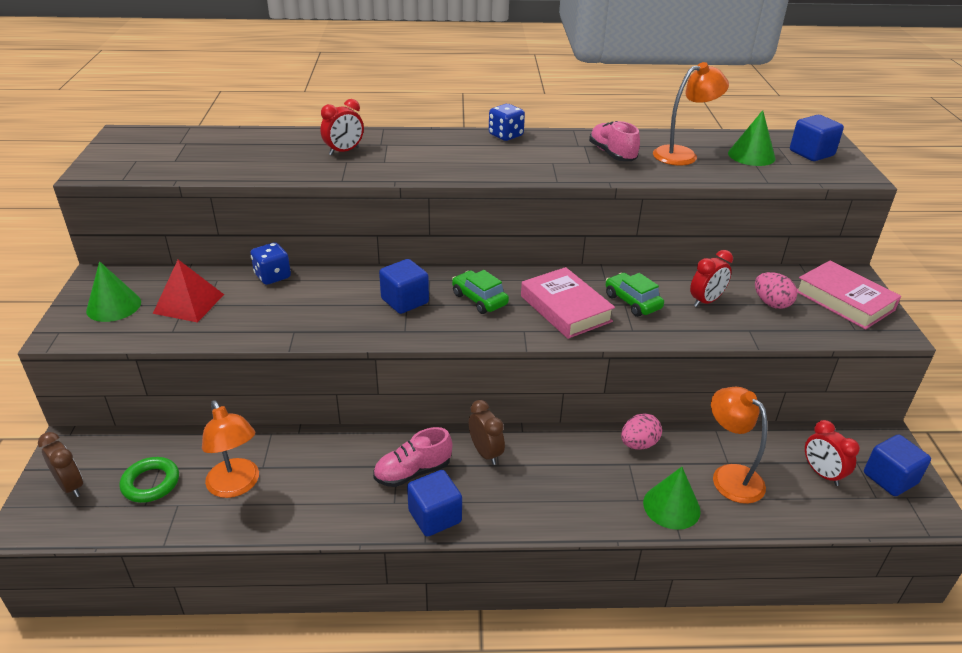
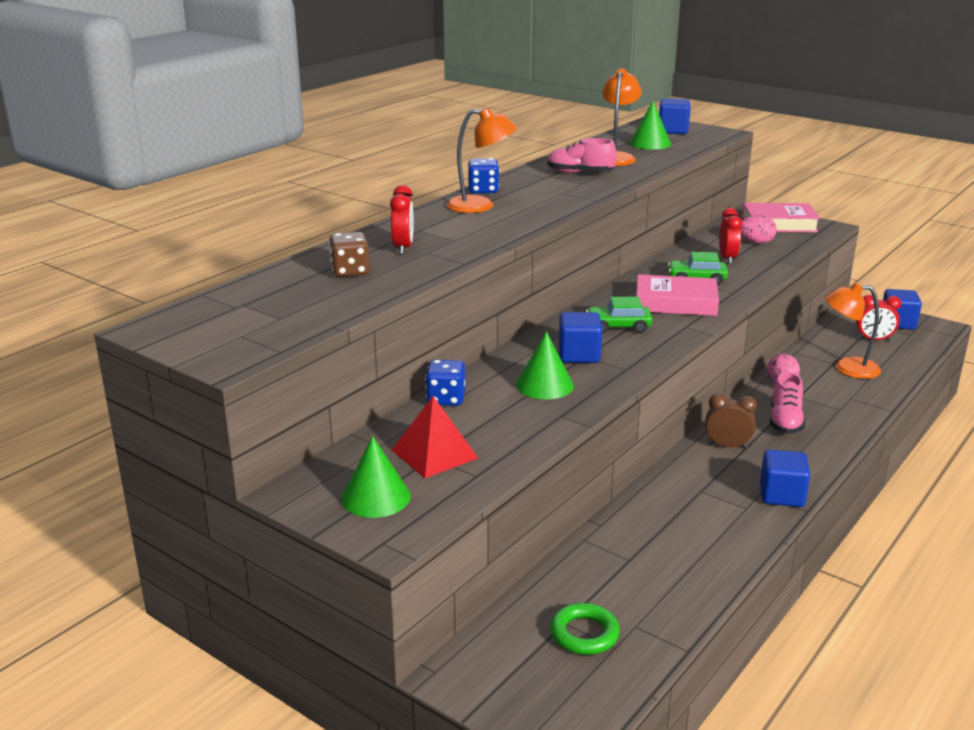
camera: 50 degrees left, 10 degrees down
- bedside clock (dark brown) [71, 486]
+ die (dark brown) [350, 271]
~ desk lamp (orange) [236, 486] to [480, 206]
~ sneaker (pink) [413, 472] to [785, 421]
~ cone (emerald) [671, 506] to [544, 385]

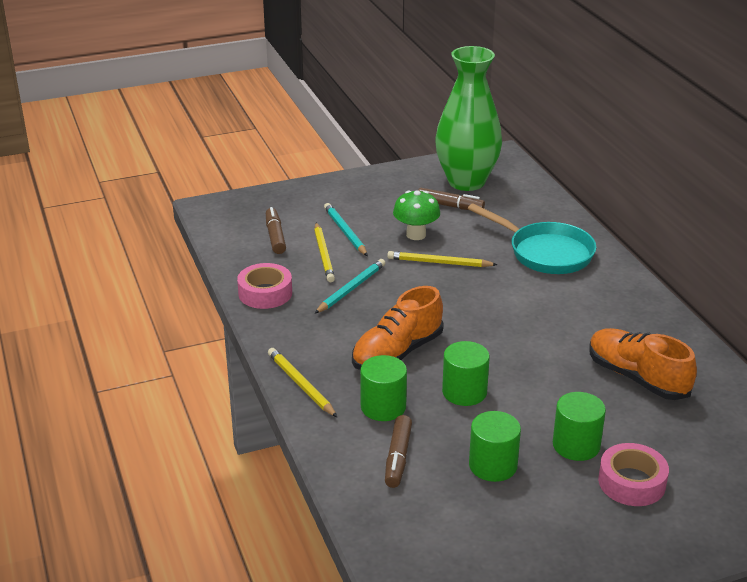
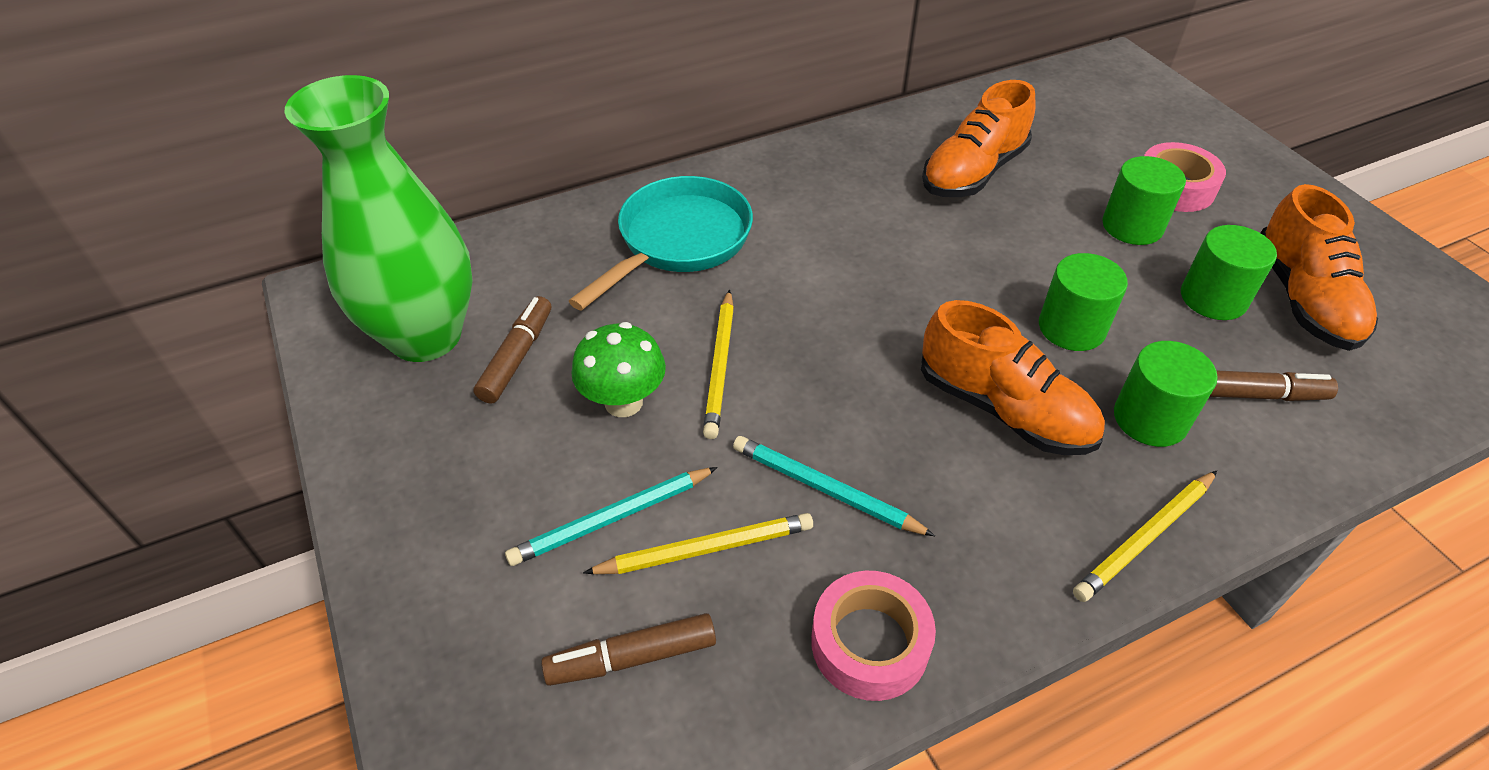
camera: 95 degrees left, 15 degrees up
+ sneaker (orange) [1303, 299]

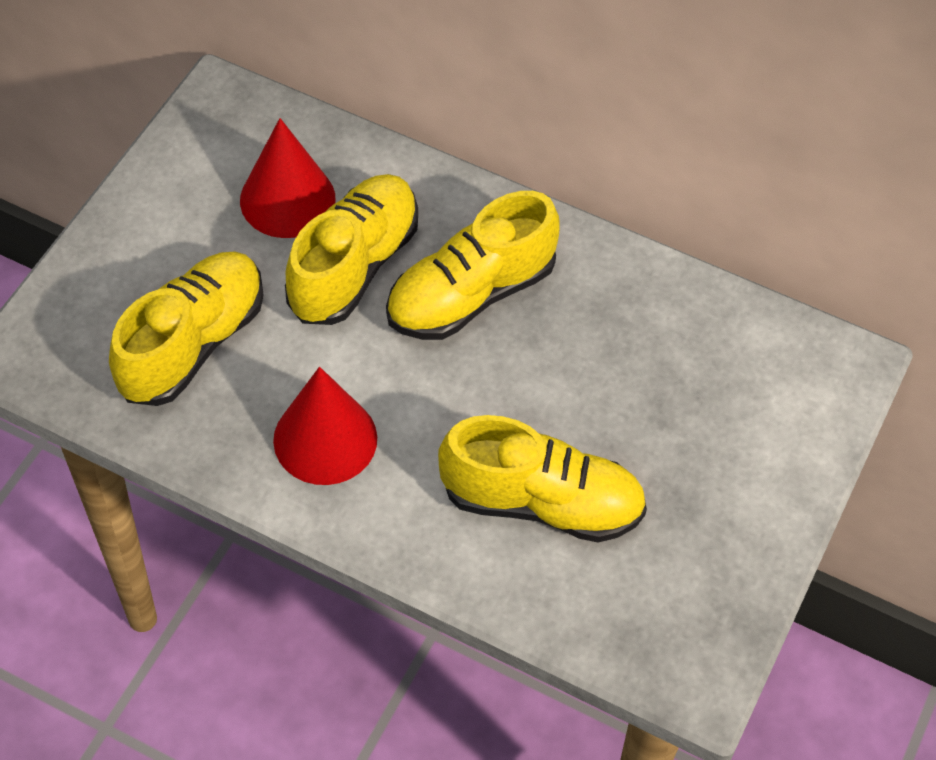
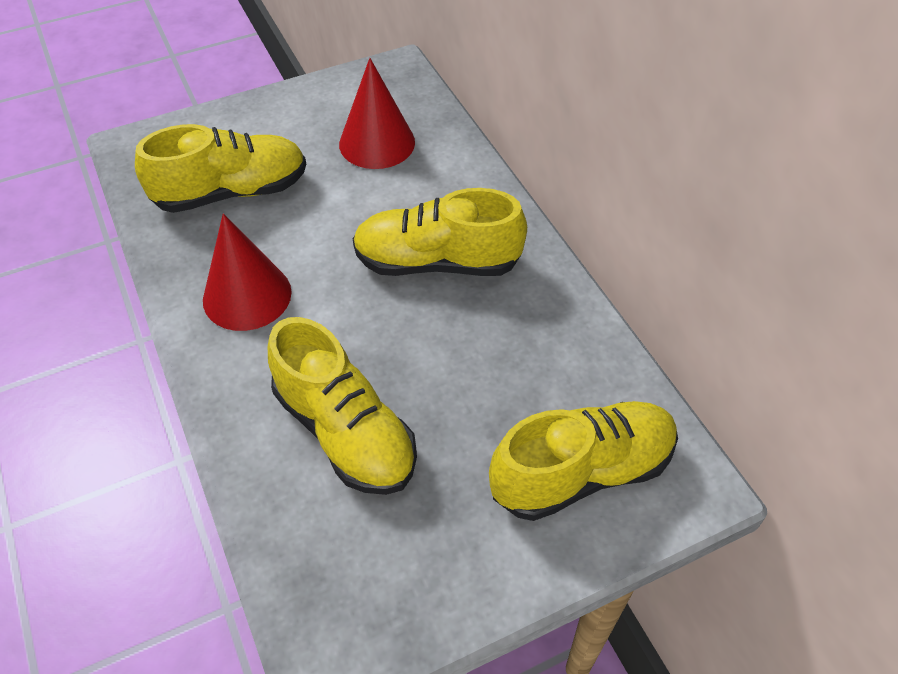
camera: 40 degrees right, 5 degrees down
~ sneaker (golden) [354, 266] to [582, 472]

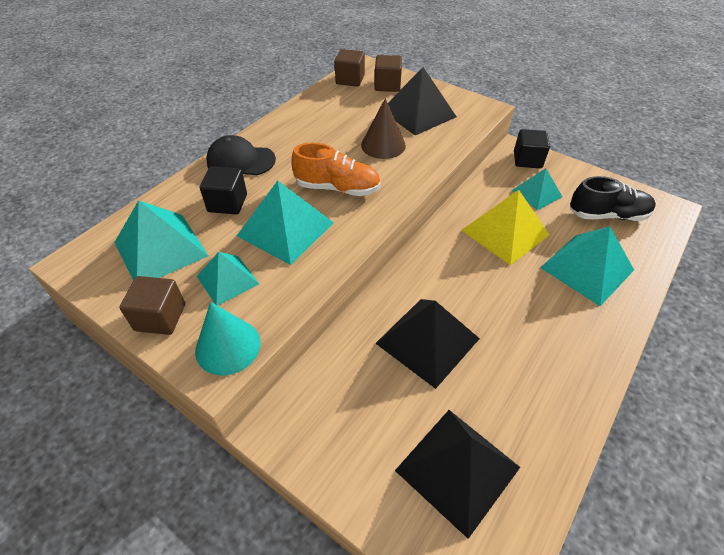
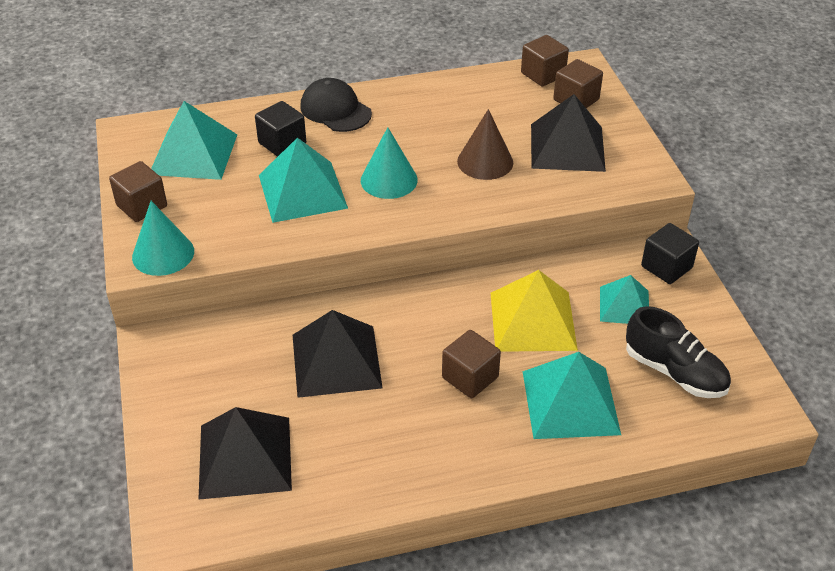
camera: 40 degrees right, 5 degrees down
- solid pyramid (aqua) [228, 280]
+ cube (dark brown) [470, 377]
~ sneaker (orange) [337, 188] to cone (aqua) [389, 180]

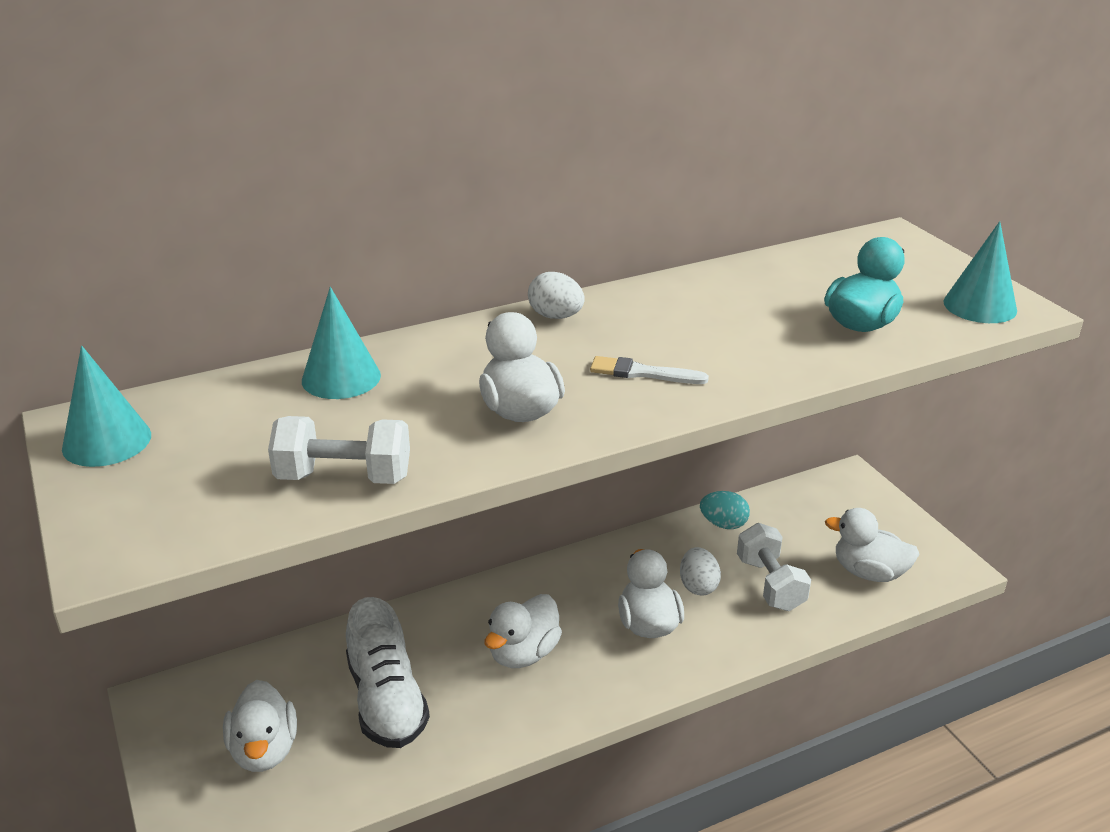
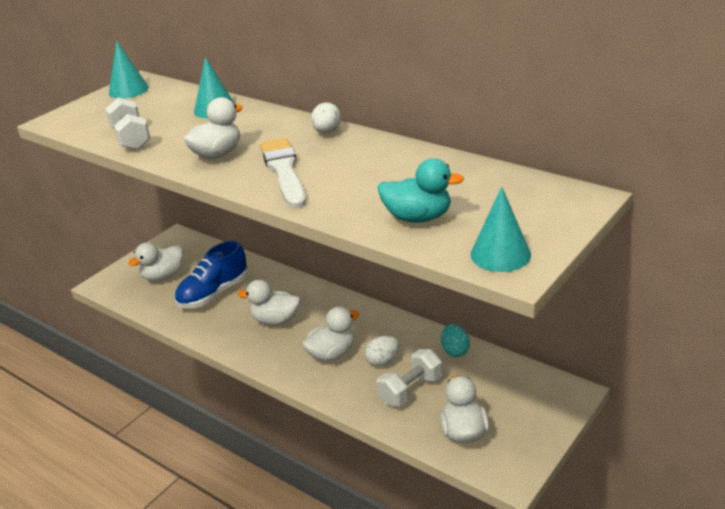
camera: 65 degrees right, 0 degrees up
~ sneaker (white) [387, 701] to sneaker (cobalt) [213, 294]
~ brush (white) [642, 373] = [284, 171] x1.85

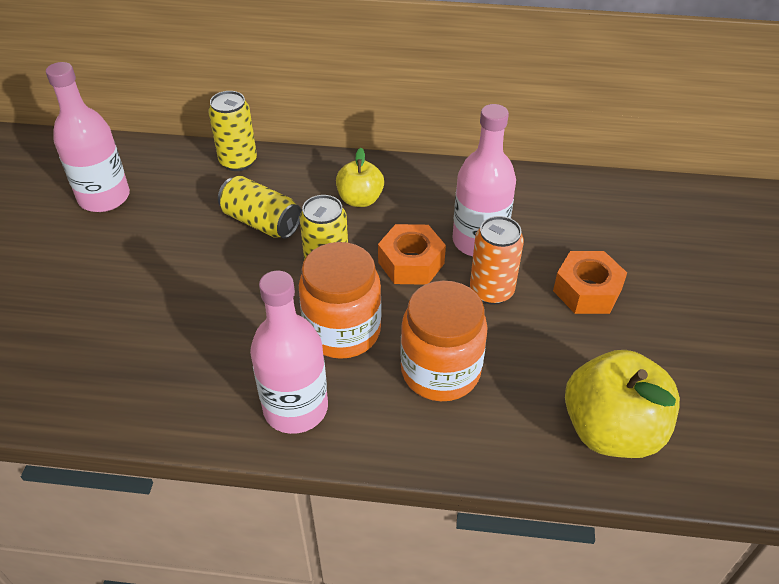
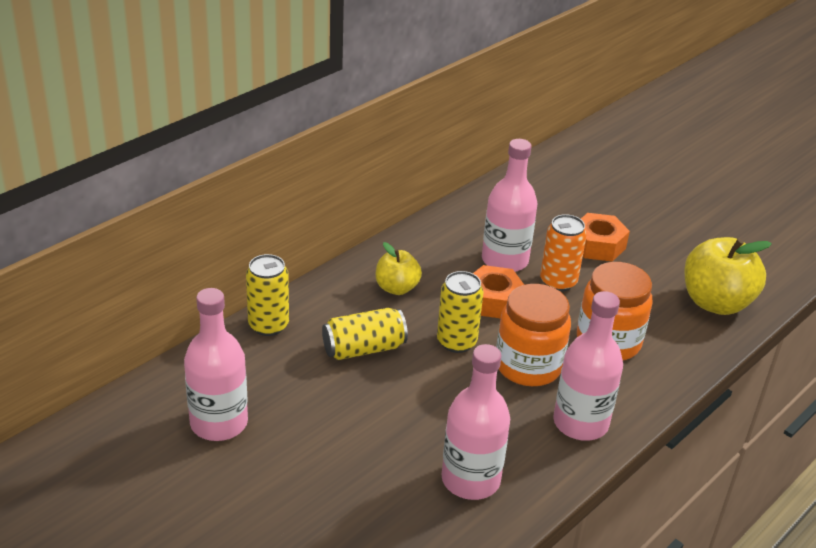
camera: 55 degrees left, 10 degrees down
+ flask (pink) [470, 480]

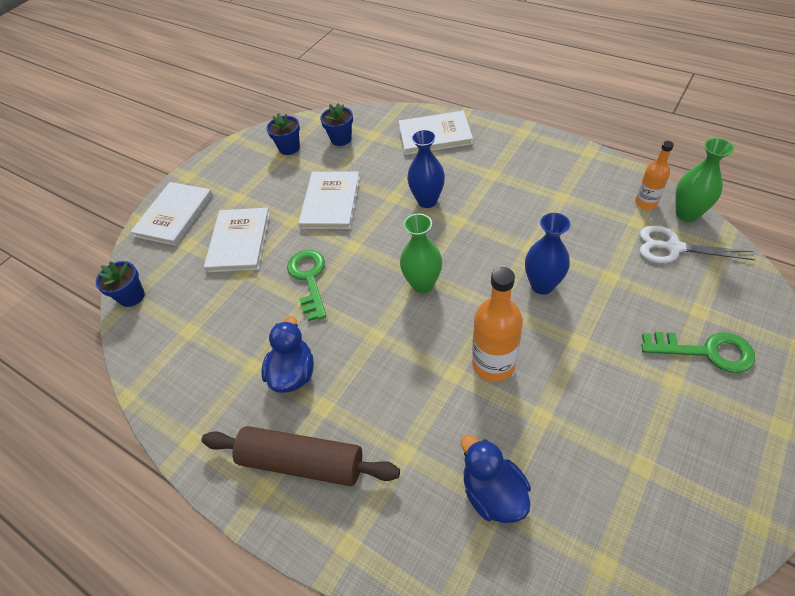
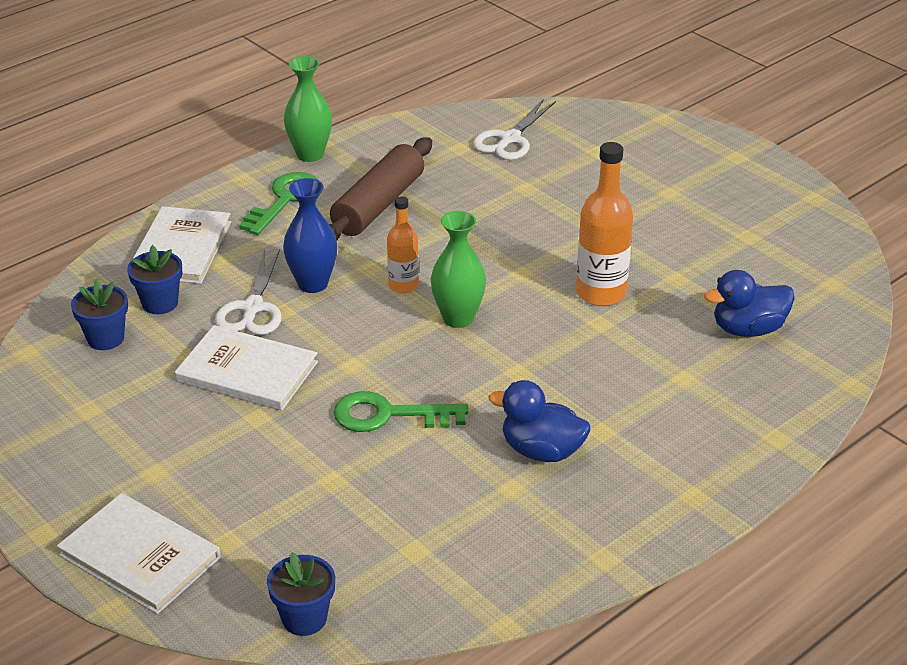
camera: 80 degrees left, 15 degrees down
- book (white) [239, 241]
- vase (cobalt) [542, 285]
+ pair of scissors (white) [252, 308]
~ dough roller (dark brown) [302, 462] to [378, 205]
~ flower pot (cobalt) [289, 148] to [160, 303]
~ flask (orange) [646, 202] to [403, 285]
~ door key (emerald) [705, 351] to [284, 200]
~ vase (emerald) [687, 214] to [310, 154]

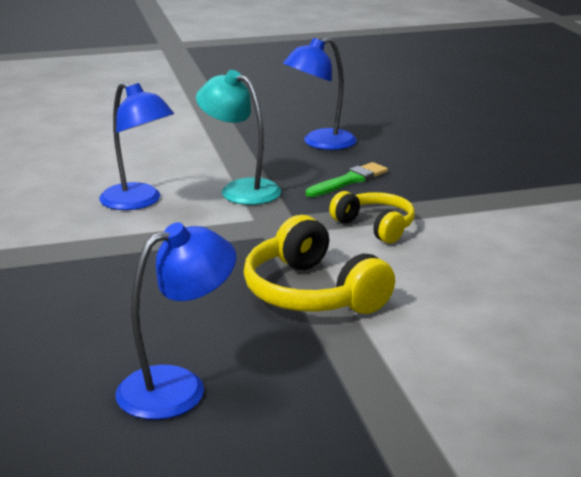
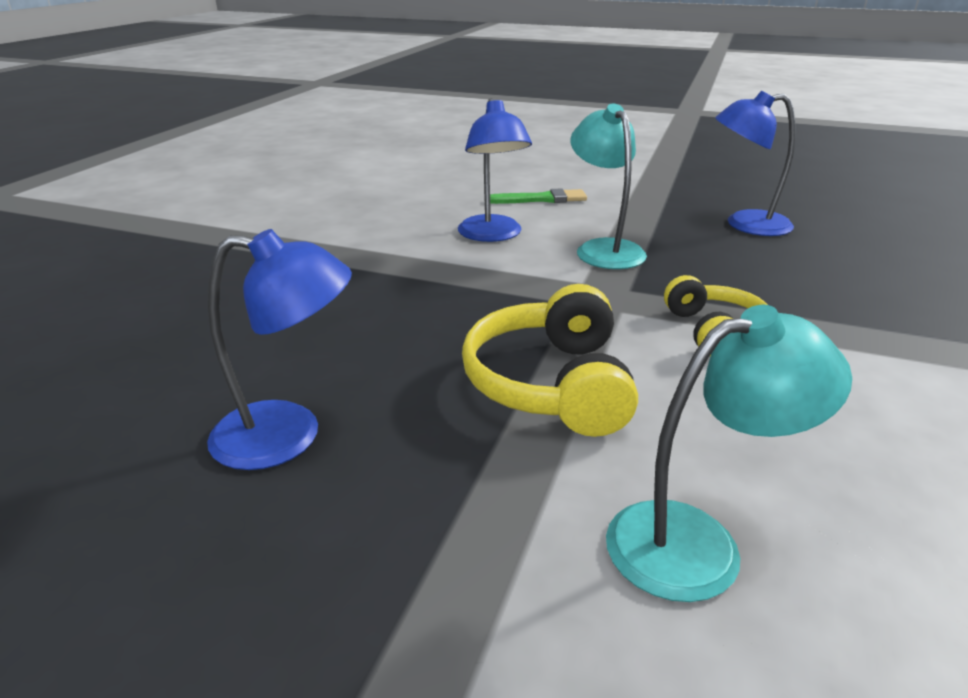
camera: 35 degrees right, 5 degrees up
+ desk lamp (aqua) [698, 542]
~ brush (emerald) [349, 180] to [541, 199]

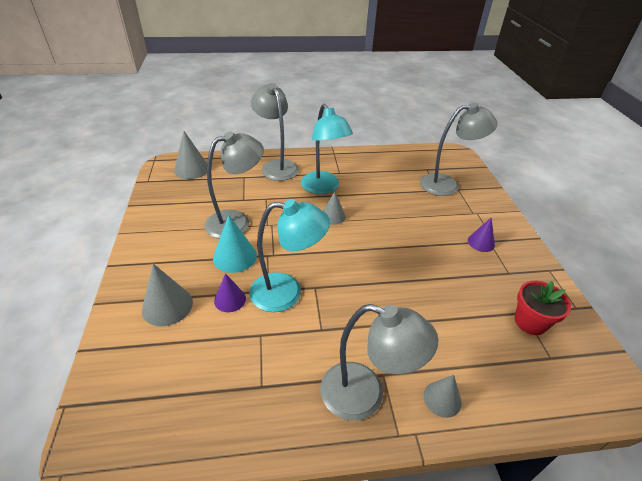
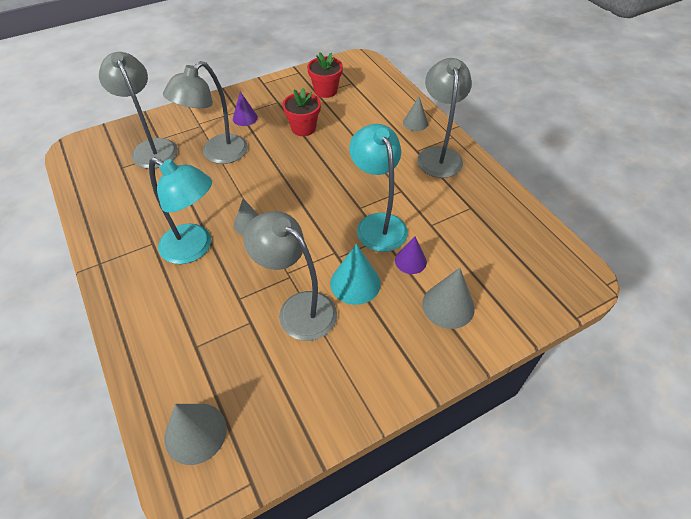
camera: 110 degrees left, 10 degrees up
+ flower pot (red) [303, 128]
~ desk lamp (gray) [277, 166] to [217, 154]
~ desk lamp (aqua) [323, 188] = [194, 248] 75 degrees clockwise

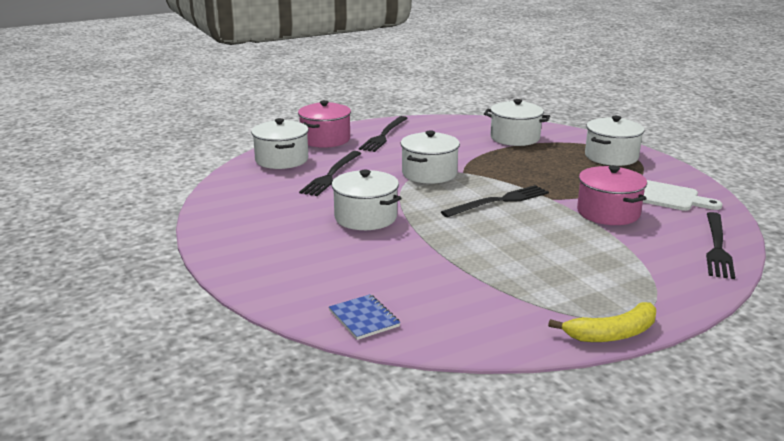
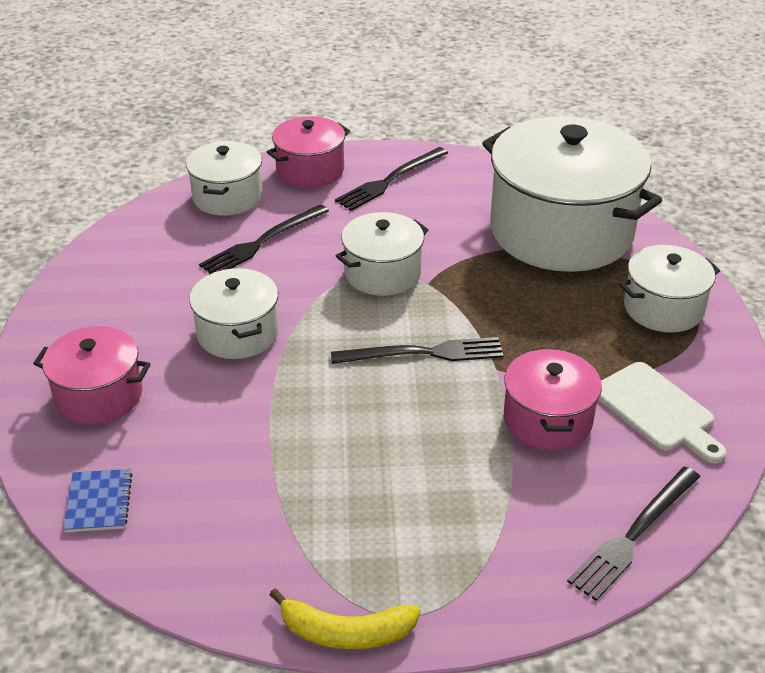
camera: 25 degrees right, 15 degrees up
+ stockpot (pink) [99, 395]
~ stockpot (white) [515, 138] = [561, 231] x1.96

